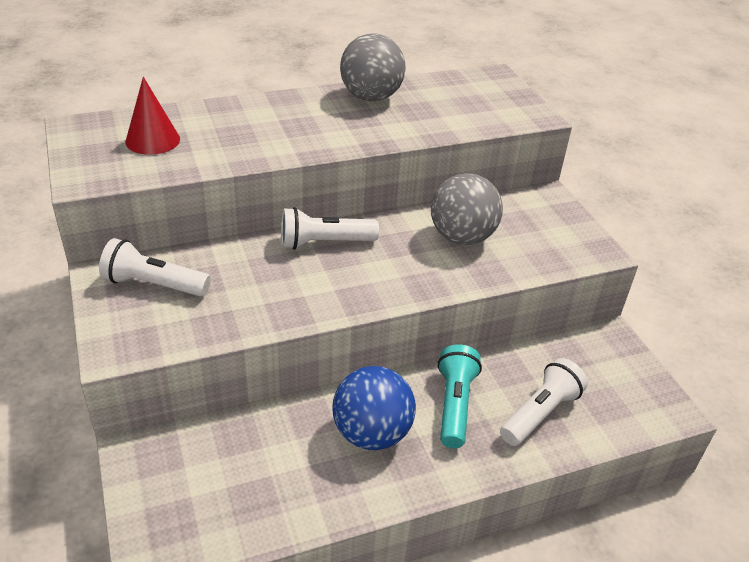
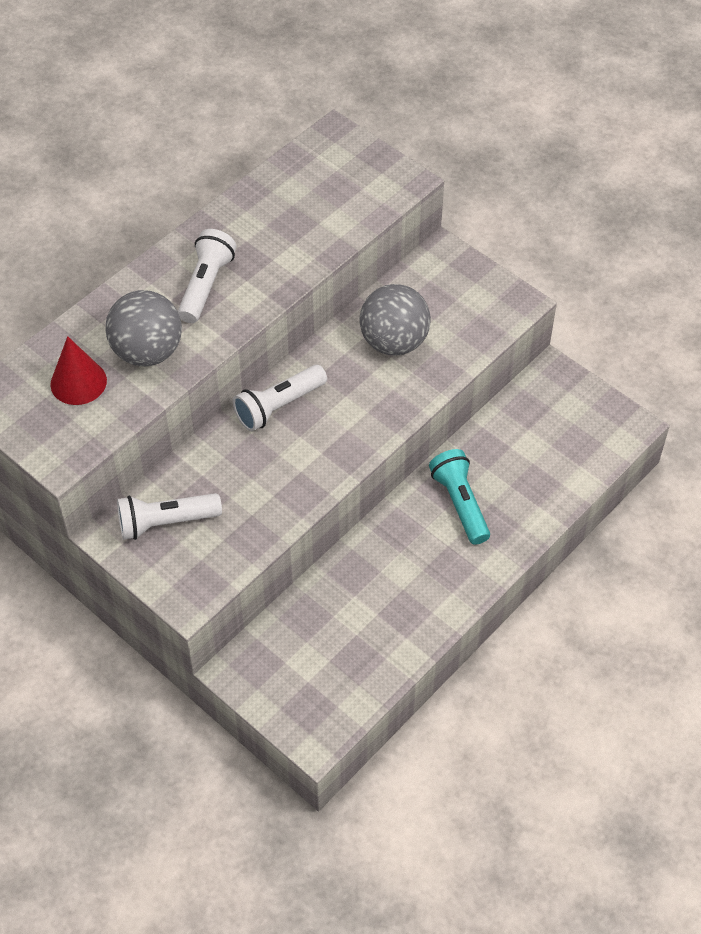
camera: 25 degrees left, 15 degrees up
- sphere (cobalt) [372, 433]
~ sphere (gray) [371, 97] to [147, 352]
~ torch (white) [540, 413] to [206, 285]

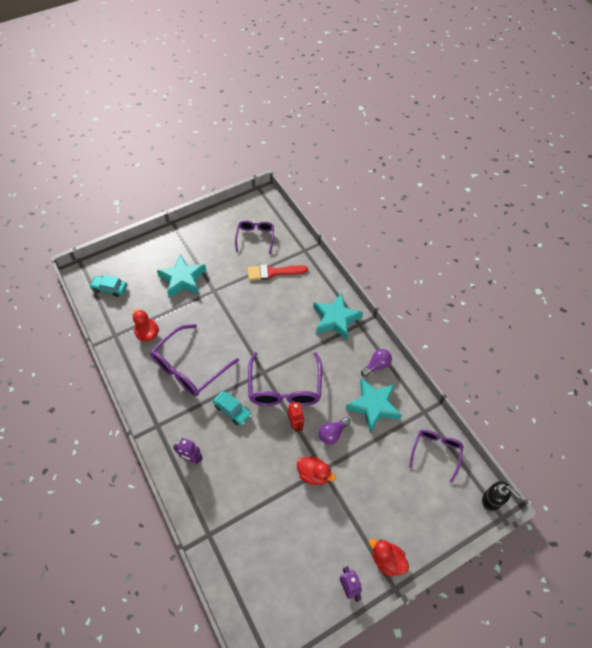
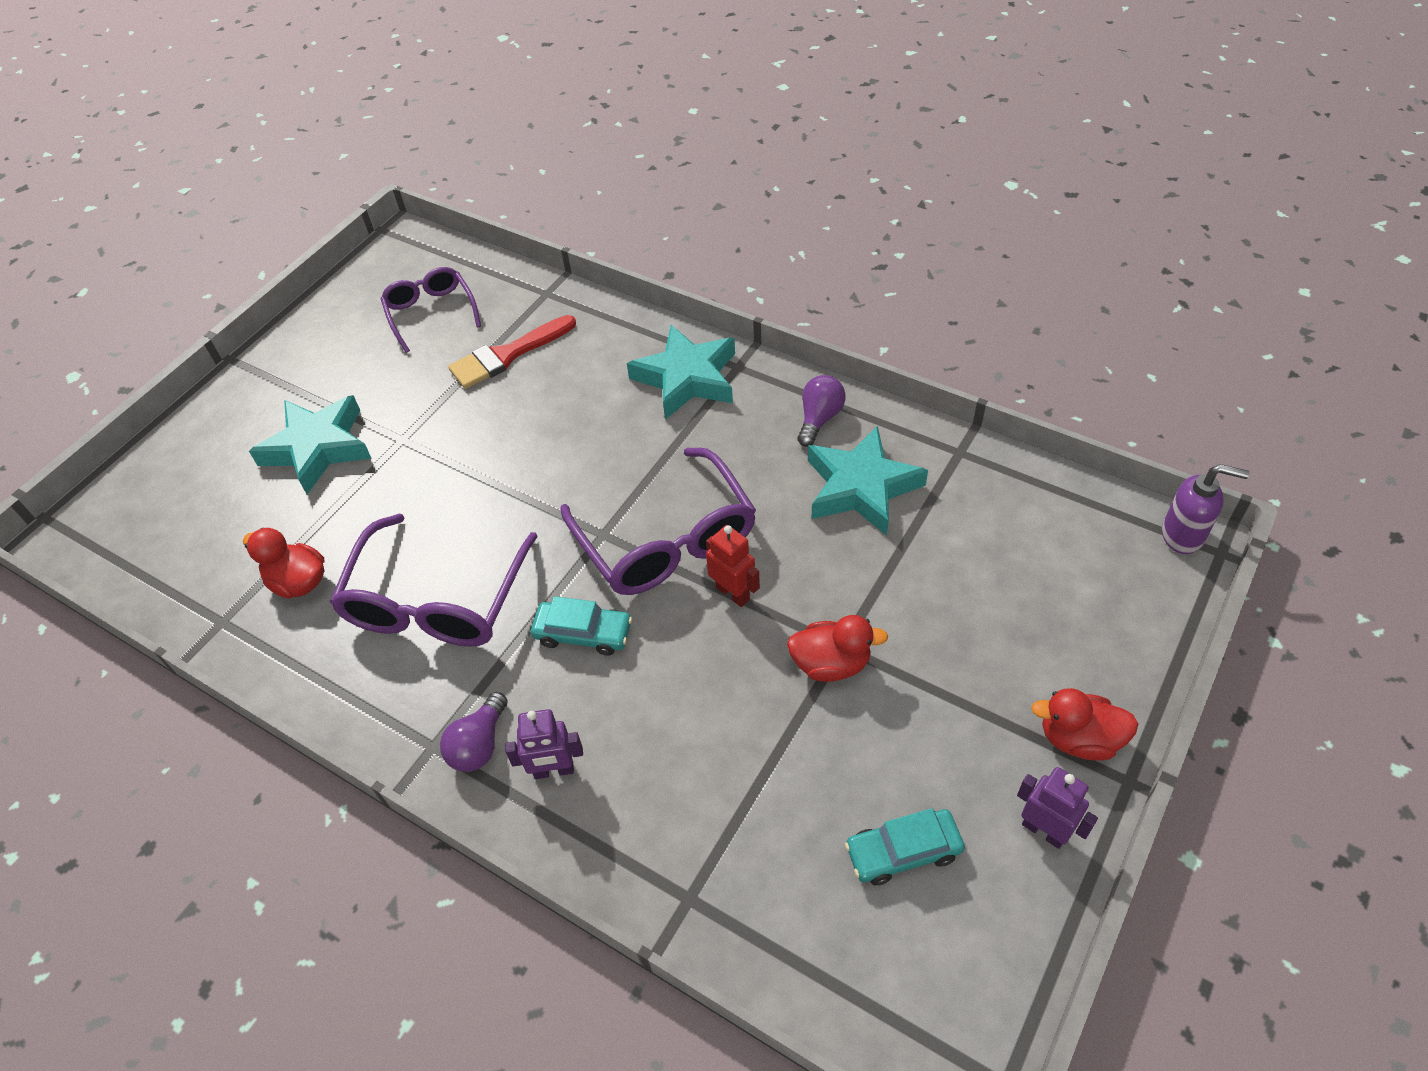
camera: 25 degrees left, 5 degrees down
- spectacles (violet) [436, 452]
~ automobile (aqua) [110, 288] to [903, 851]
~ bulb (violet) [332, 434] to [479, 744]
~ pump bottle (black) [492, 500] to pump bottle (violet) [1183, 535]

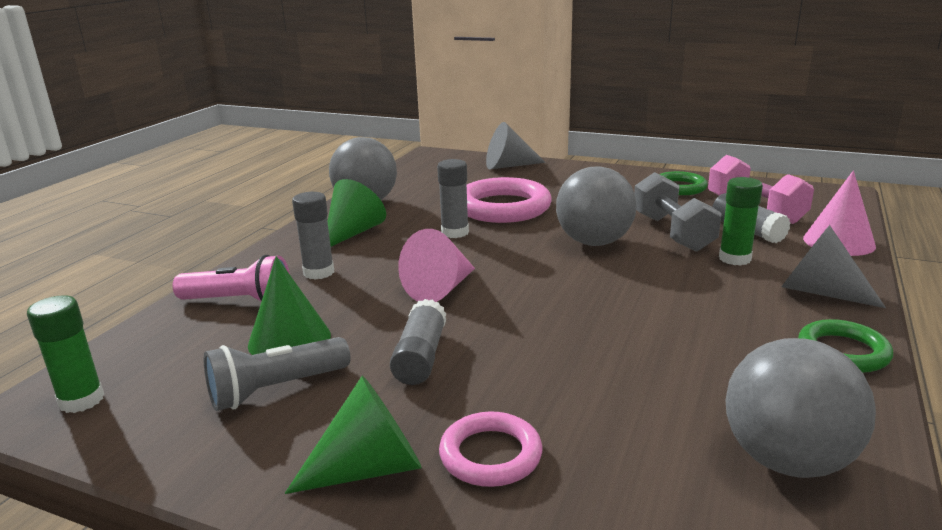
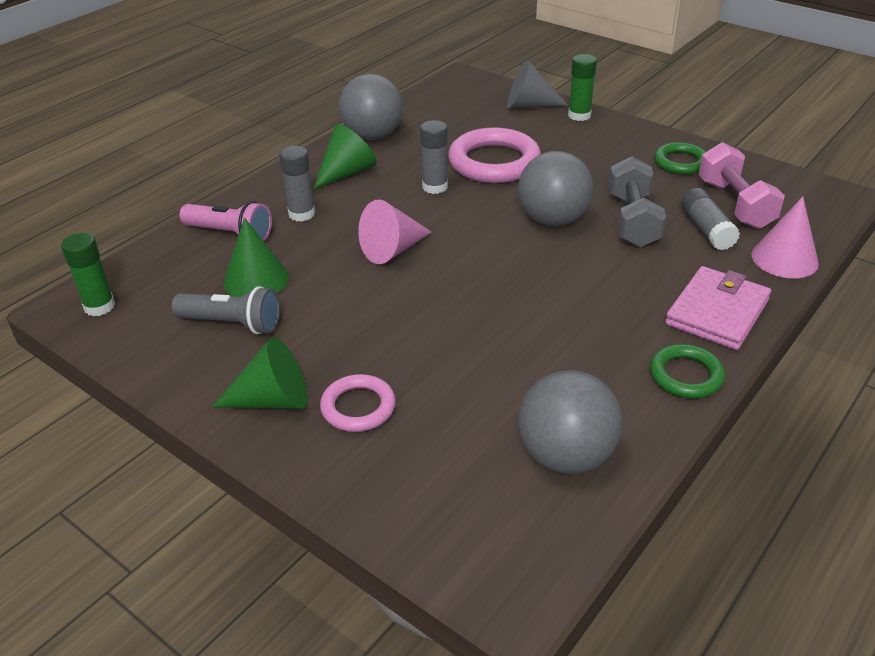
camera: 15 degrees right, 15 degrees up
- glue stick (gray) [420, 357]
~ glue stick (emerald) [734, 258] to [579, 115]
~ cone (gray) [819, 292] to billfold (pink) [717, 312]
~ torch (gray) [276, 390] = [232, 324] 150 degrees counterclockwise

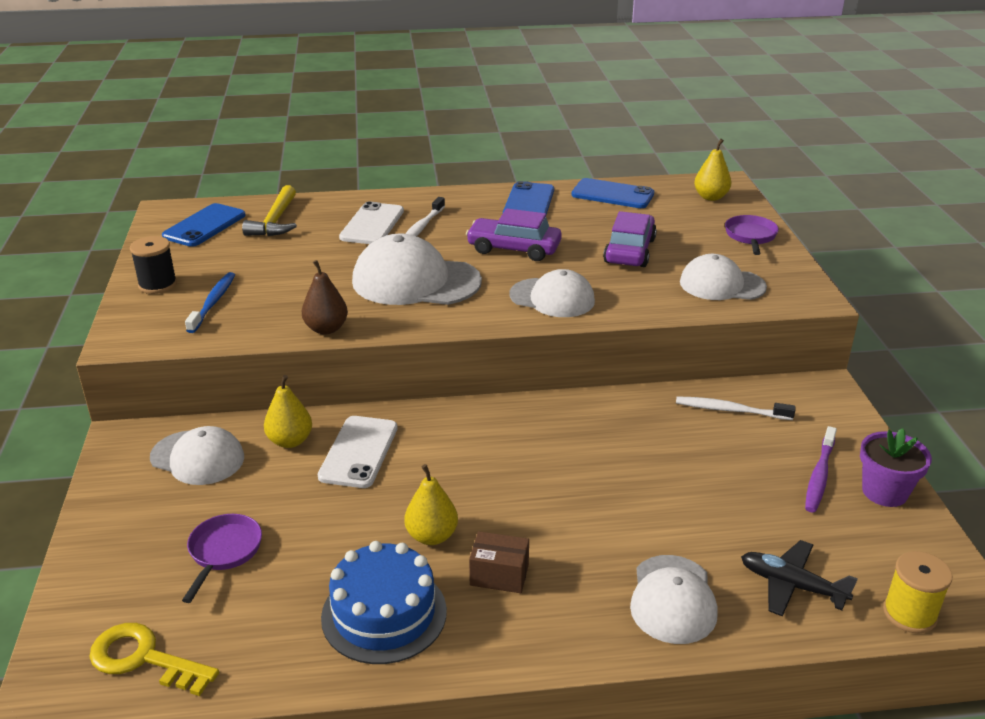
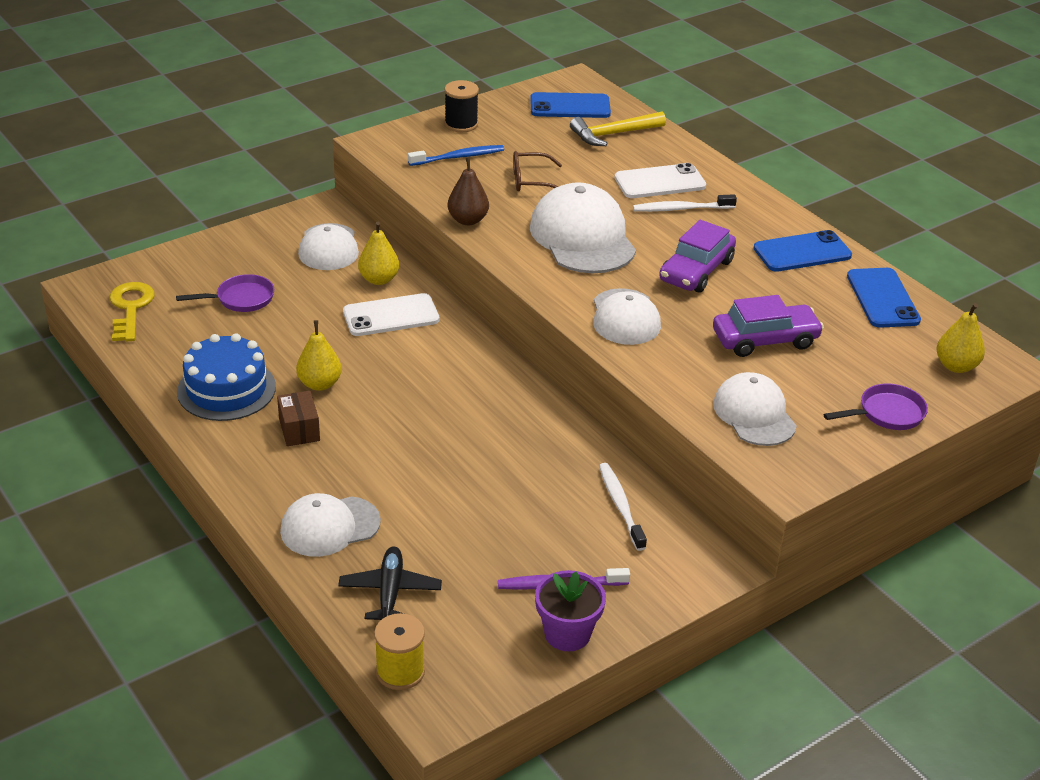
camera: 60 degrees right, 5 degrees up
+ spectacles (dark brown) [532, 181]
~ automobile (violet) [514, 249] = [696, 270] 135 degrees counterclockwise

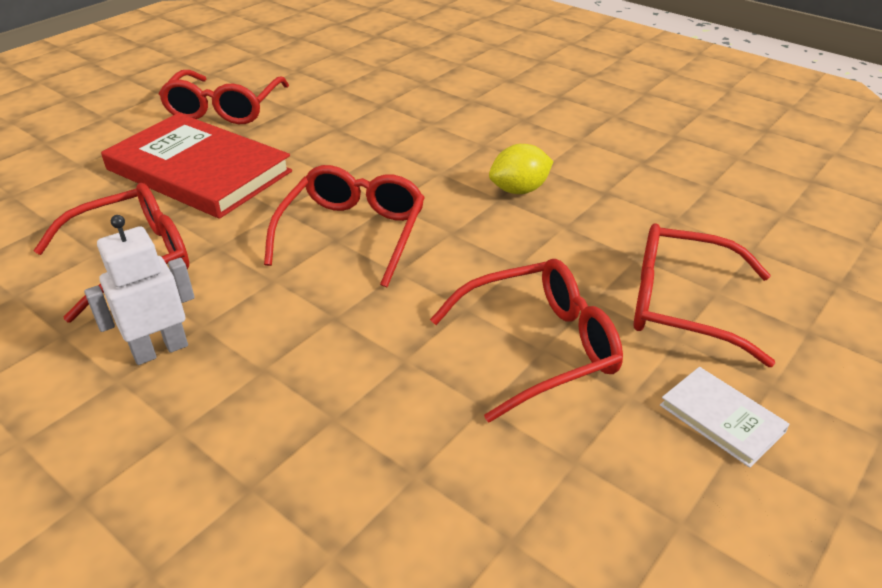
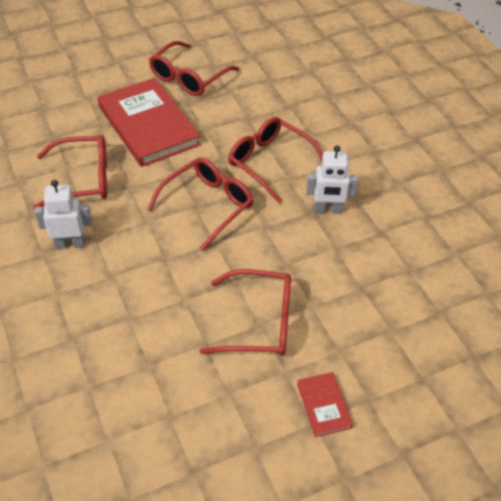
camera: 25 degrees right, 10 degrees up
~ spectacles (red) [681, 305] to [270, 162]
~ citrus fruit (golden) [519, 190] to toy robot (white) [327, 210]
~ book (white) [721, 418] to book (red) [324, 405]

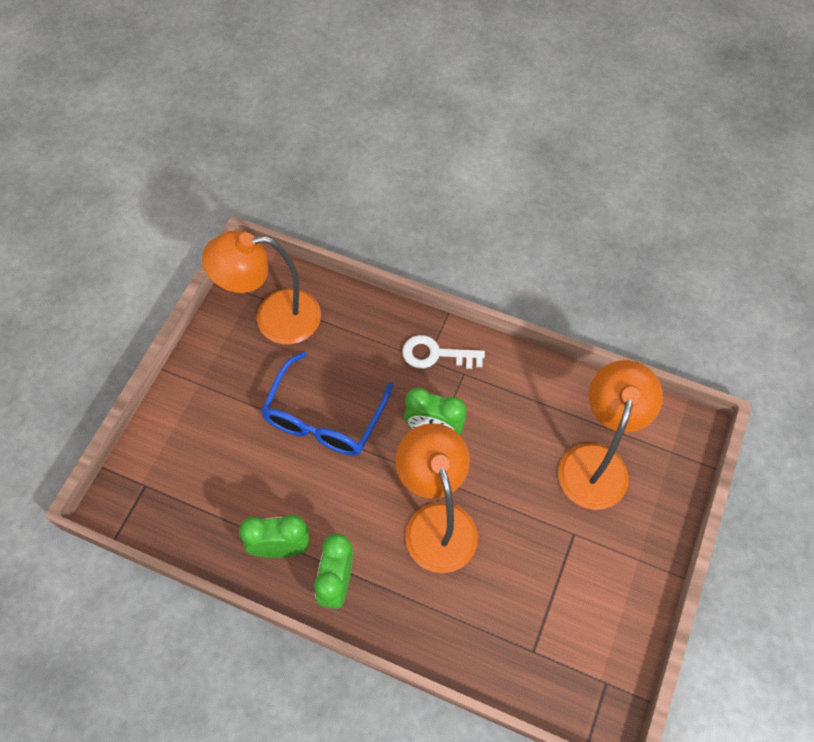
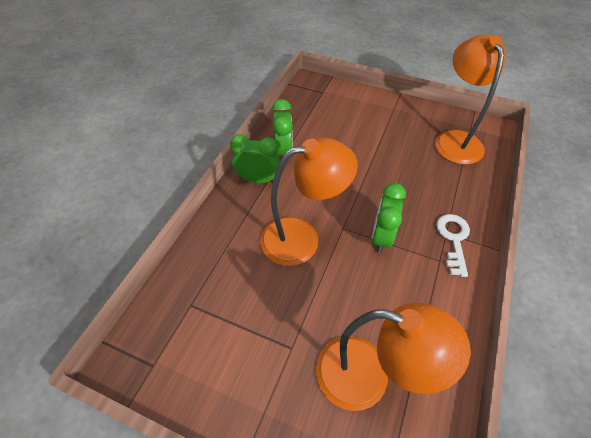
camera: 90 degrees right, 10 degrees down
- spectacles (cobalt) [324, 418]

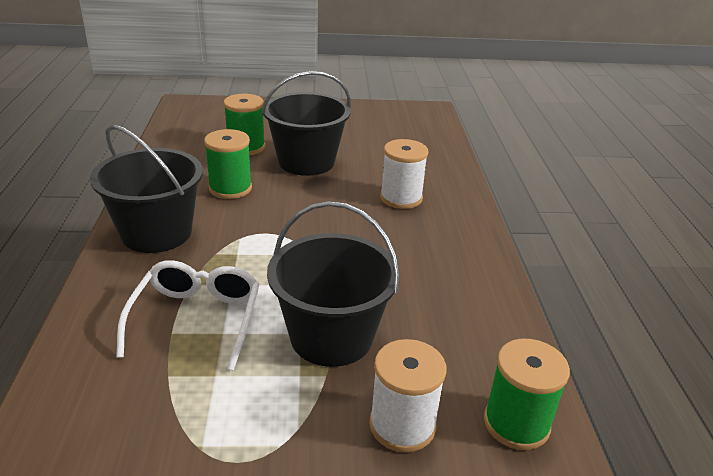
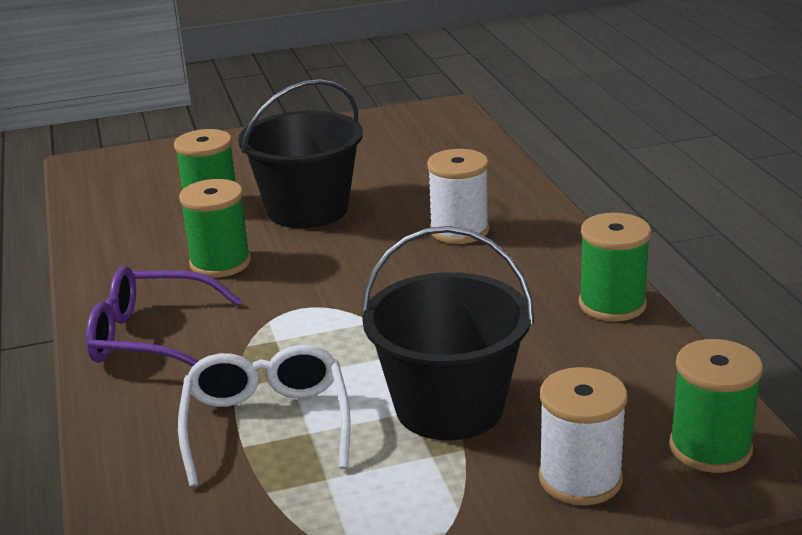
camera: 10 degrees left, 5 degrees down
+ spool (emerald) [612, 304]
~ sand bucket (black) [156, 233] to spectacles (violet) [151, 337]

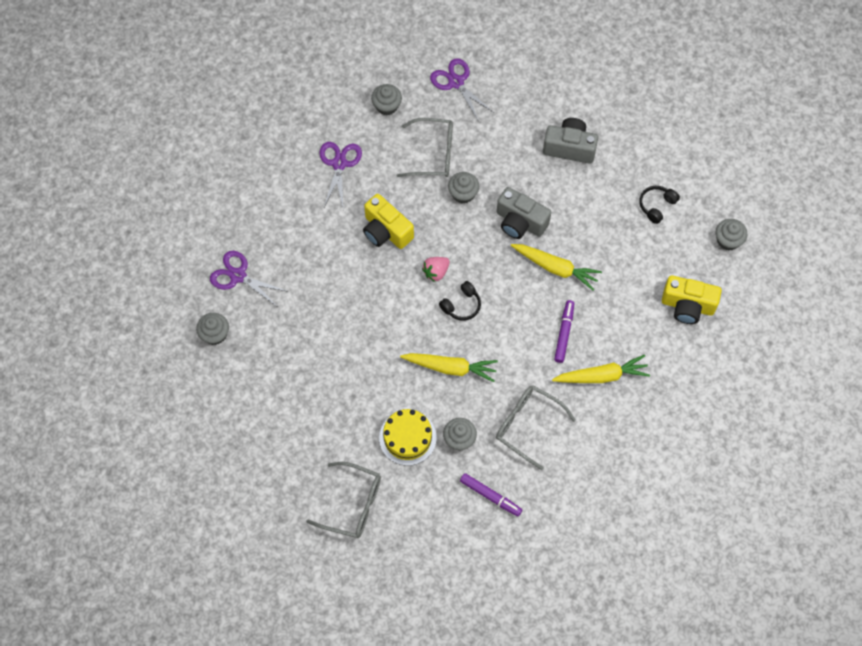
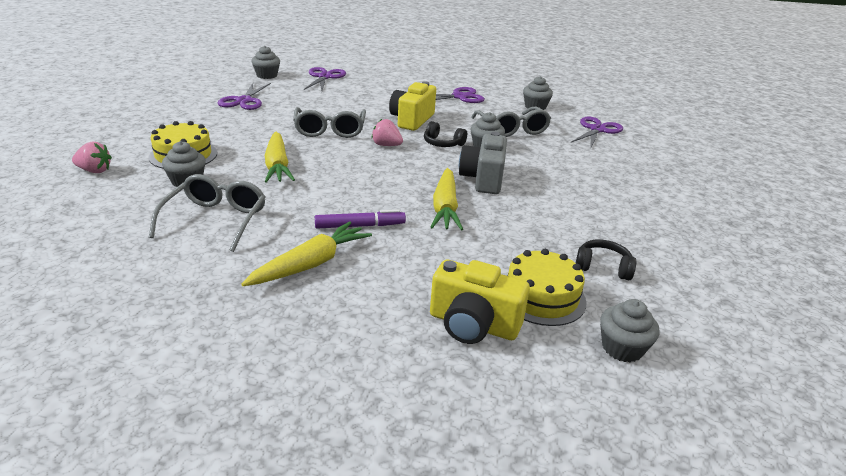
camera: 65 degrees right, 35 degrees down
- felt pen (violet) [490, 496]
- compact camera (gray) [569, 148]
+ toy strawberry (pink) [94, 171]
+ pair of scissors (violet) [244, 101]
+ gateau (golden) [541, 296]
~ spectacles (gray) [353, 504] to [330, 130]
~ headset (black) [461, 305] to [443, 143]
~ carrot (golden) [602, 376] = [311, 264] 105 degrees counterclockwise
~ compact camera (golden) [687, 306] = [473, 325] 60 degrees counterclockwise

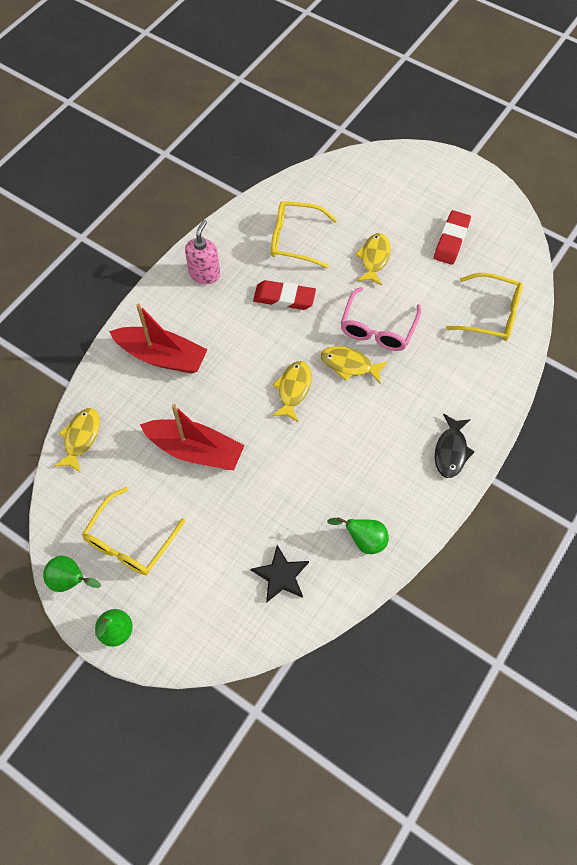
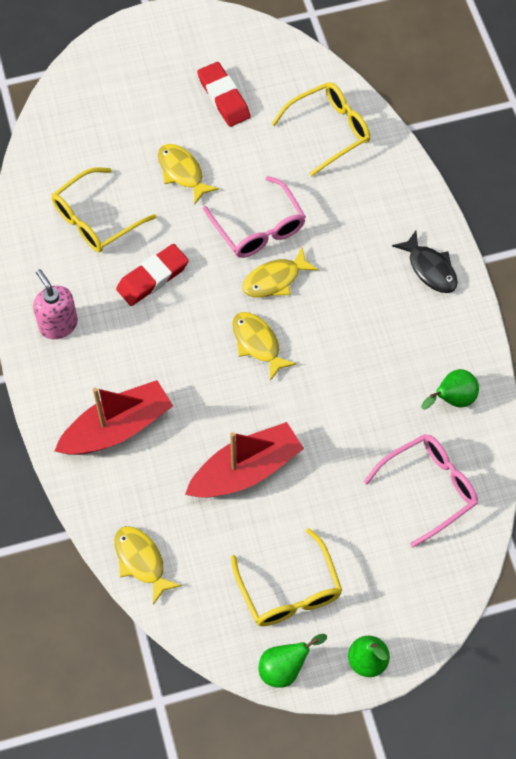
camera: 50 degrees left, 0 degrees up
~ five-pointed star (black) [281, 575] to spectacles (pink) [429, 488]

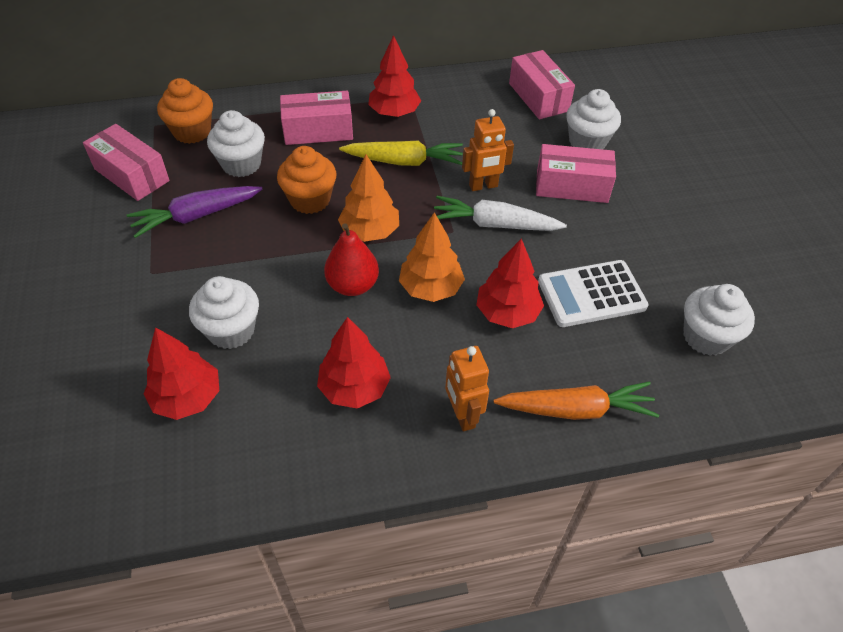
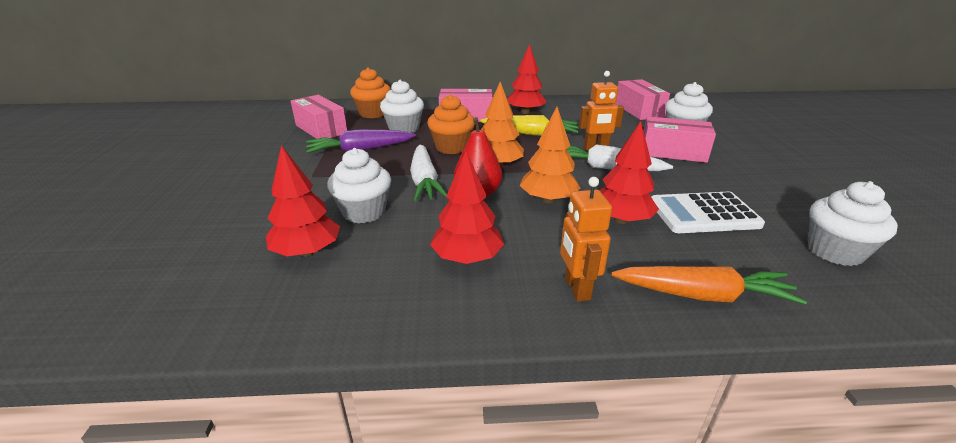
camera: 10 degrees right, 20 degrees down
+ carrot (white) [424, 181]

